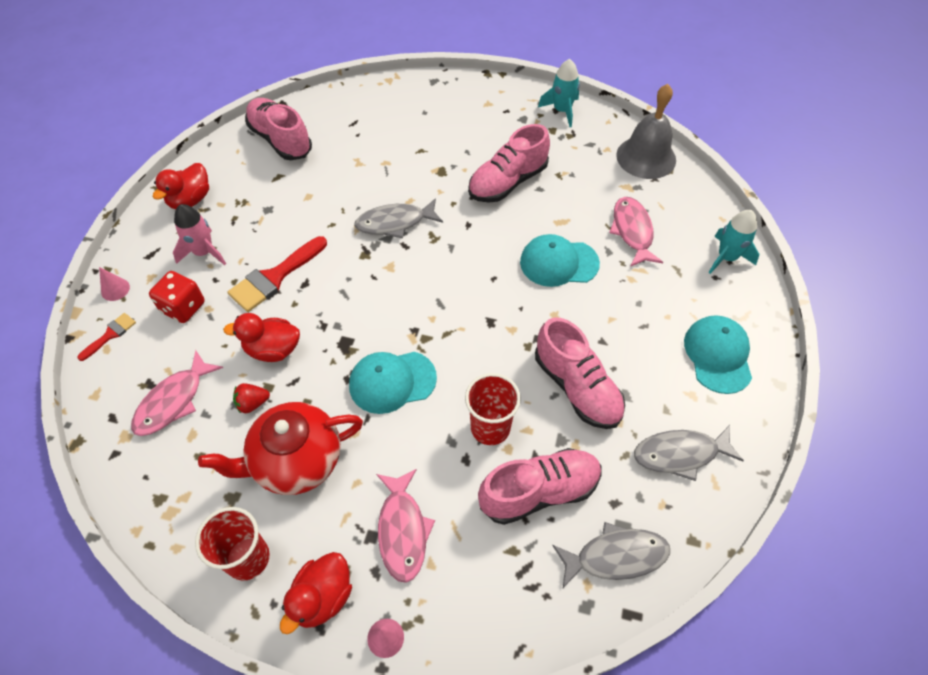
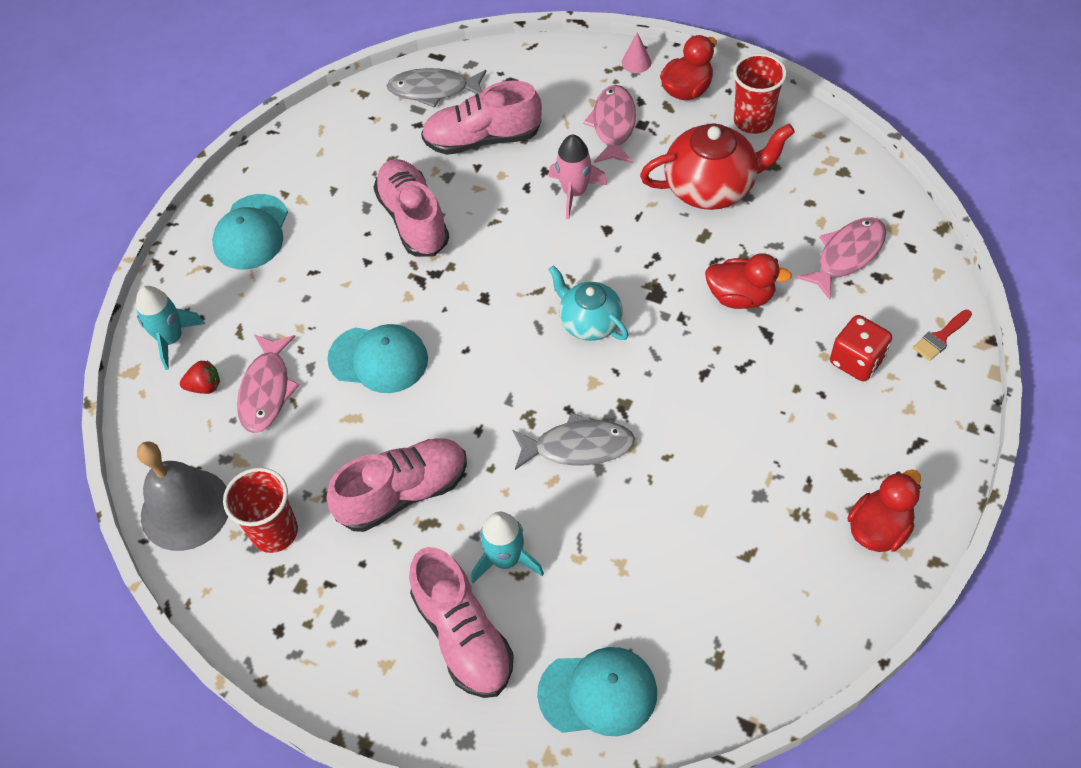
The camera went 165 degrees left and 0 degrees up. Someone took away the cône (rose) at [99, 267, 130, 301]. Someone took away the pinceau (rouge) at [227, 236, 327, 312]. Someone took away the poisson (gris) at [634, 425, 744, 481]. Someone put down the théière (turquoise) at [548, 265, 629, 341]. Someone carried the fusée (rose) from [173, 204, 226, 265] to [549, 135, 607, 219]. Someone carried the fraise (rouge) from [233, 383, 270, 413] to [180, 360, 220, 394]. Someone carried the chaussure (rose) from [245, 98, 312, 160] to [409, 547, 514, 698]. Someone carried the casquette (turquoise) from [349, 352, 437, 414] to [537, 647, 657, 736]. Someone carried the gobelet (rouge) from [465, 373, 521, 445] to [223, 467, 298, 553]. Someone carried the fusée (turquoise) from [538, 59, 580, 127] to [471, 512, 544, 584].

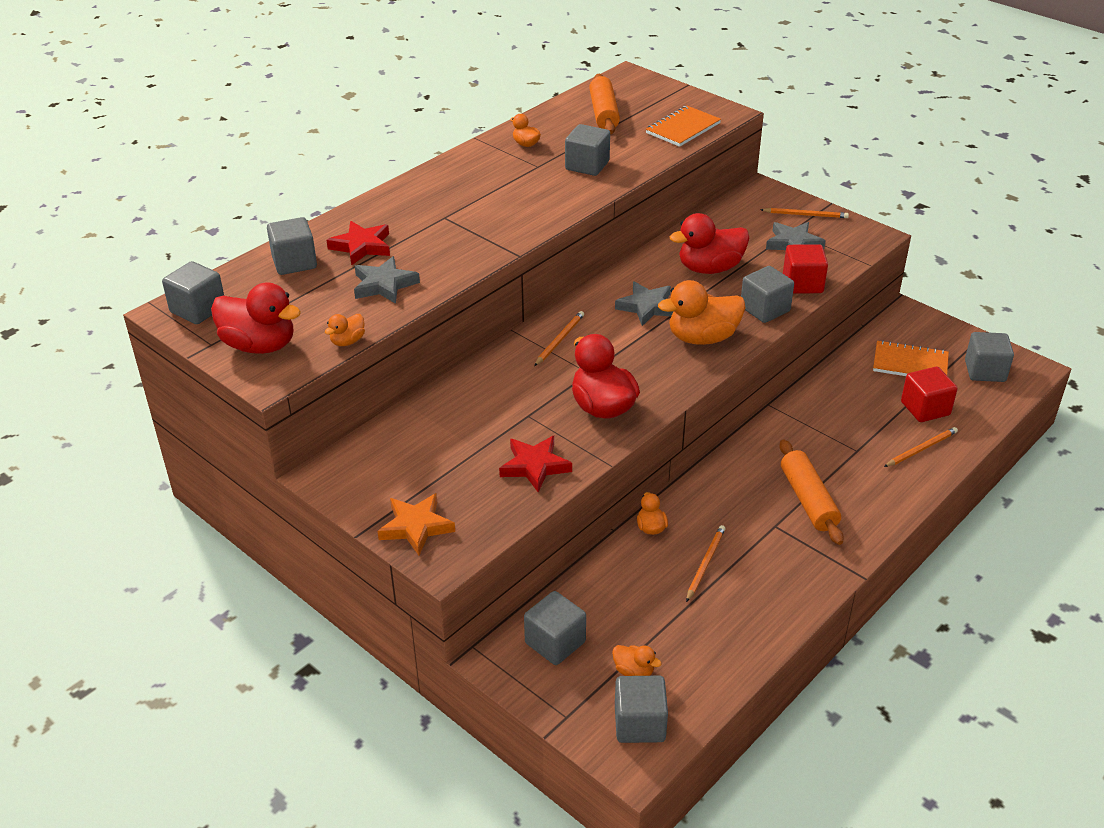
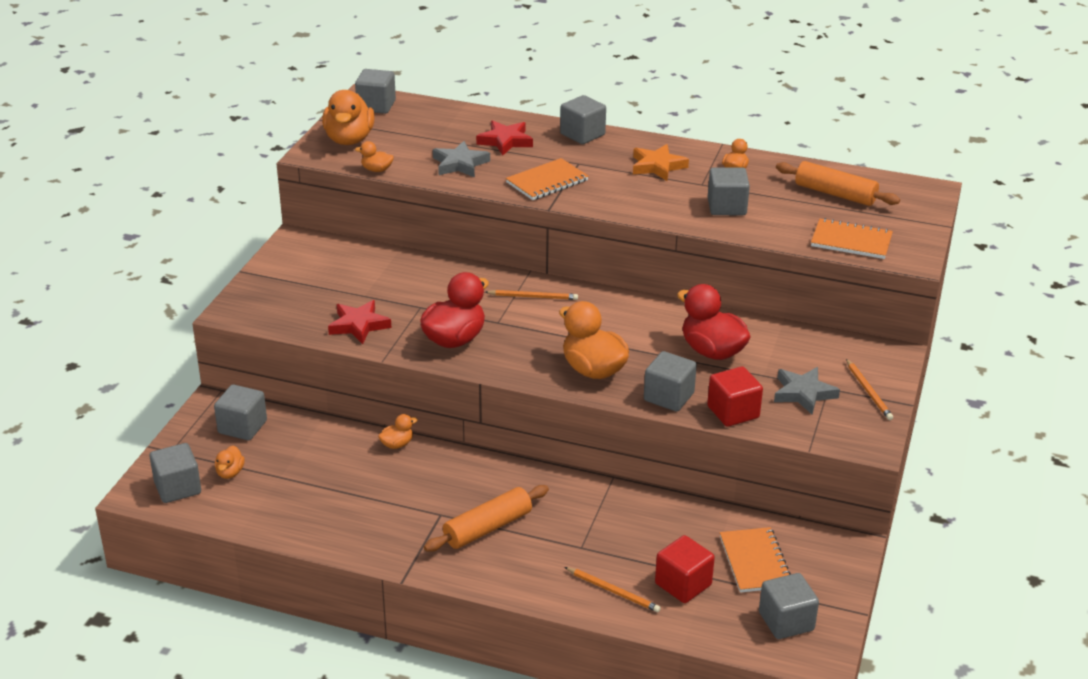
The camera went 65 degrees right and 5 degrees down. Someone took away the étoile (gris) at [615, 282, 674, 326]. Someone took away the crayon (orange) at [686, 525, 725, 602]. Someone put down the carnet (orange) at [506, 158, 589, 200]. Someone carried the cube (gris) from [267, 217, 317, 275] to [560, 95, 606, 144]. Someone carried the étoile (orange) from [378, 493, 455, 555] to [633, 144, 689, 181]. Someone repainted the canard (rouge) at [211, 282, 301, 354], which became the canard (orange) at [322, 90, 375, 145]. Someone rotated the rouleau à pâtisserie (orange) at [589, 74, 620, 134] by 60 degrees clockwise.

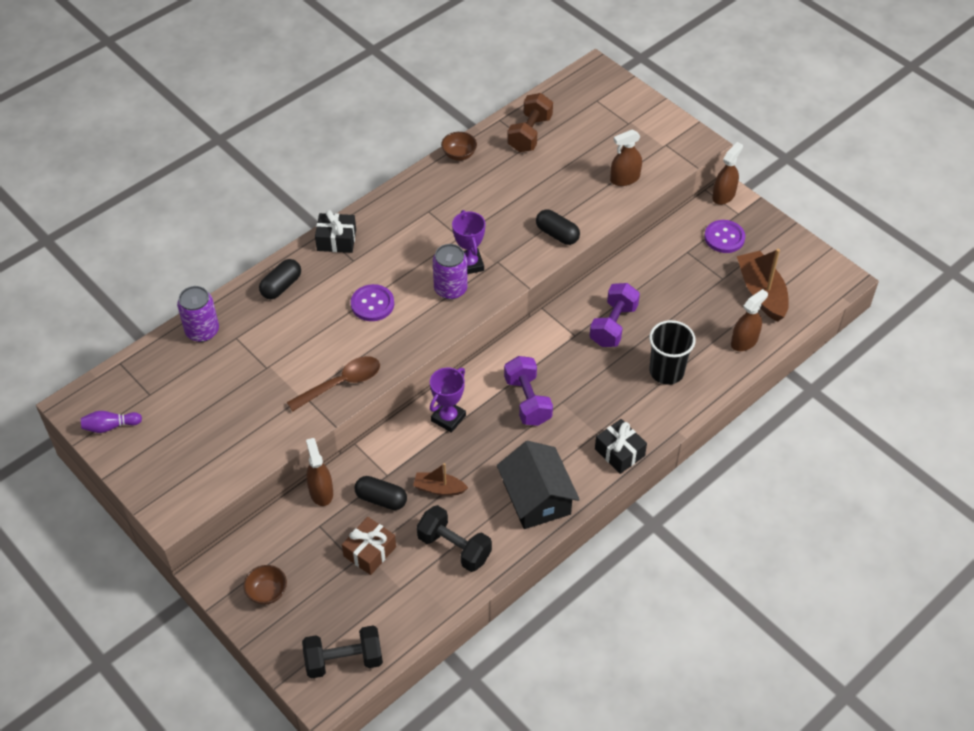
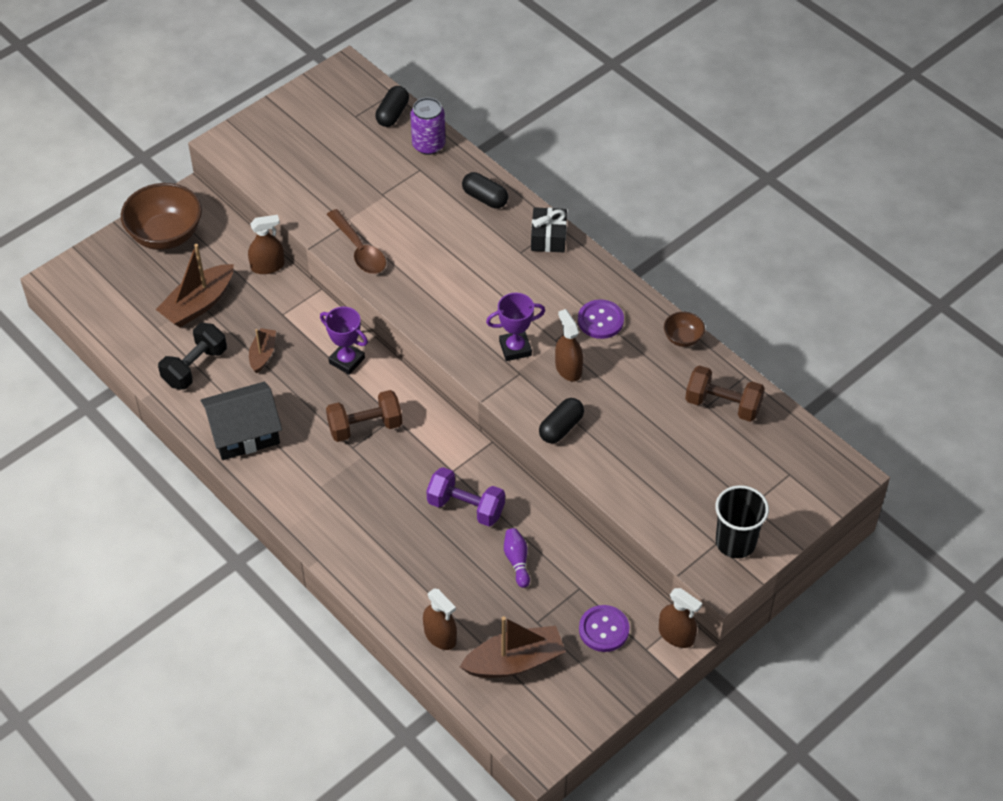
The camera went 90 degrees right and 0 degrees up. Someone took away the haltère (noir) at [302, 625, 383, 679]. Someone took away the canette (violet) at [433, 244, 468, 300]. Someone took away the cadeau (noir) at [595, 419, 647, 474]. Someone carried the quille (violet) from [81, 411, 142, 433] to [504, 528, 530, 588]. Someone carried the bouton (violet) from [351, 284, 394, 321] to [578, 299, 624, 339]. Someone carried the gélule (noir) from [355, 476, 407, 510] to [375, 86, 409, 127]. Someone carried the vaporisateur (marron) from [610, 129, 642, 186] to [555, 309, 583, 382]. Someone carried the gobelet (noir) from [649, 320, 696, 385] to [715, 485, 769, 558]. Someone swapped the cadeau (marron) at [342, 517, 396, 575] for the bateau (marron) at [156, 244, 234, 327]. Someone repainted the haltère (violet) at [504, 356, 553, 426], which became the haltère (marron) at [326, 390, 402, 442]. Someone scaled the bol (marron) at [243, 565, 287, 605] by 2.08.

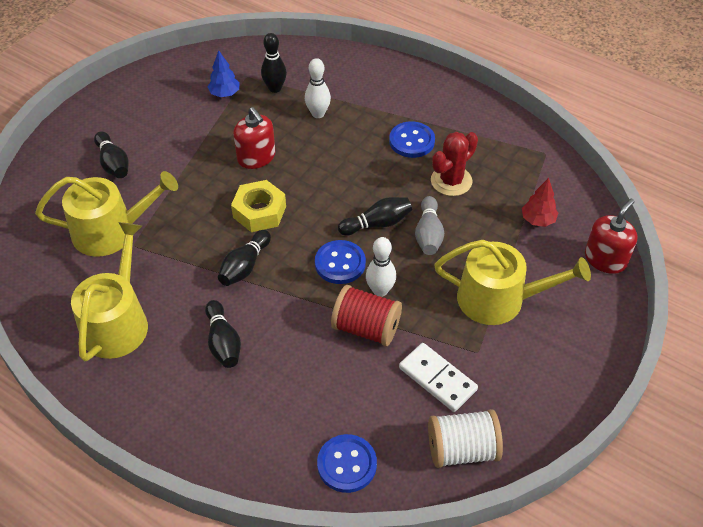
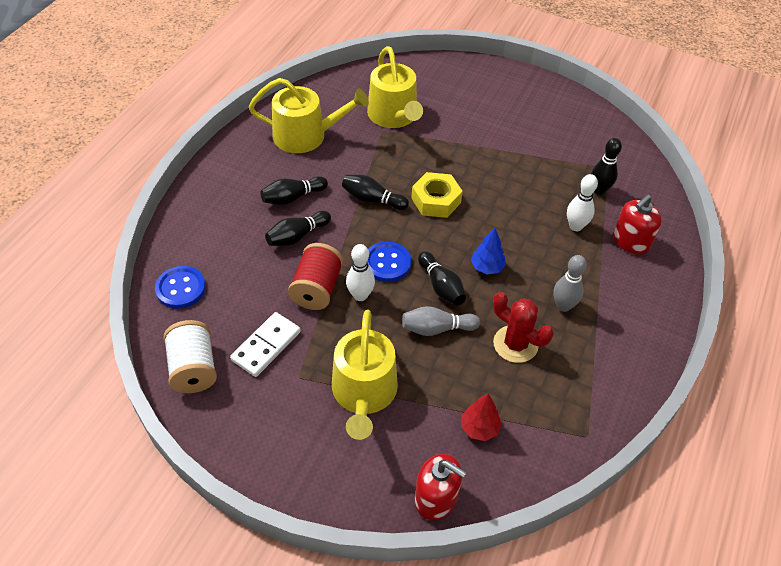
The camera went 80 degrees right and 0 degrees up. Someone carried the quille (noir) from [94, 131, 129, 178] to [265, 211, 331, 246]. Someone carried the arbre (bleu) from [208, 50, 239, 97] to [471, 228, 506, 274]. Someone carried the distributeur de savon (rouge) from [233, 107, 275, 169] to [613, 195, 662, 255]. Someone swapped the bouton (bleu) at [389, 121, 435, 158] for the quille (gris) at [553, 255, 587, 312].

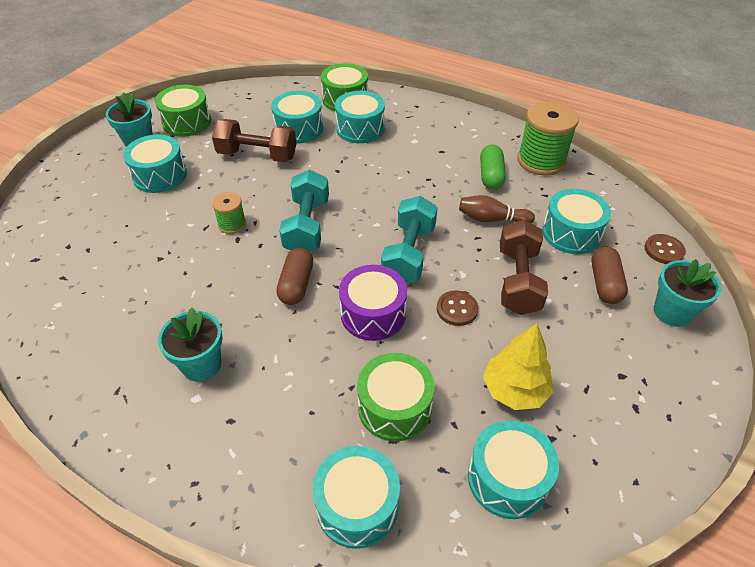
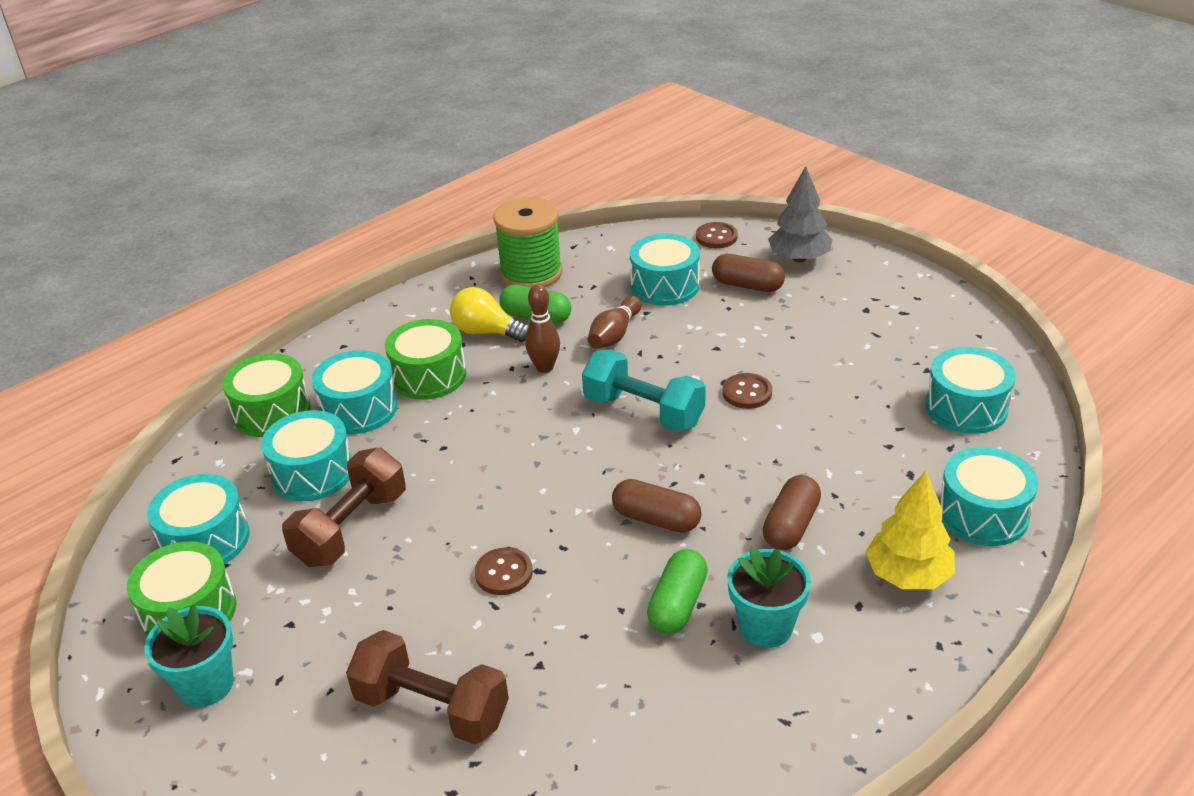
The camera went 70 degrees left and 10 degrees down. Someone took away the haltère (turquoise) at [279, 169, 329, 252]. Someone took away the tambour (violet) at [339, 265, 407, 341]. Someone put down the ampoule (jaune) at [450, 287, 529, 342]. Someone put down the quille (marron) at [525, 284, 560, 373]. Someone put down the gélule (vert) at [647, 549, 708, 634]. Someone put down the gélule (marron) at [763, 475, 821, 550]. Someone carried the tambour (turquoise) from [123, 134, 187, 193] to [147, 474, 250, 564]. Someone carried the tambour (vert) from [357, 353, 435, 441] to [385, 319, 466, 400]. Someone carried the arbre (jaune) from [483, 324, 554, 410] to [865, 471, 955, 589]. Someone carried the haltère (marron) from [500, 220, 548, 315] to [346, 630, 509, 744]. Someone swapped the bobine (vert) at [212, 192, 246, 234] for the bouton (marron) at [475, 547, 533, 595]. Someone swapped the pot de fleurs (turquoise) at [654, 259, 722, 327] for the arbre (gris) at [768, 166, 833, 262].

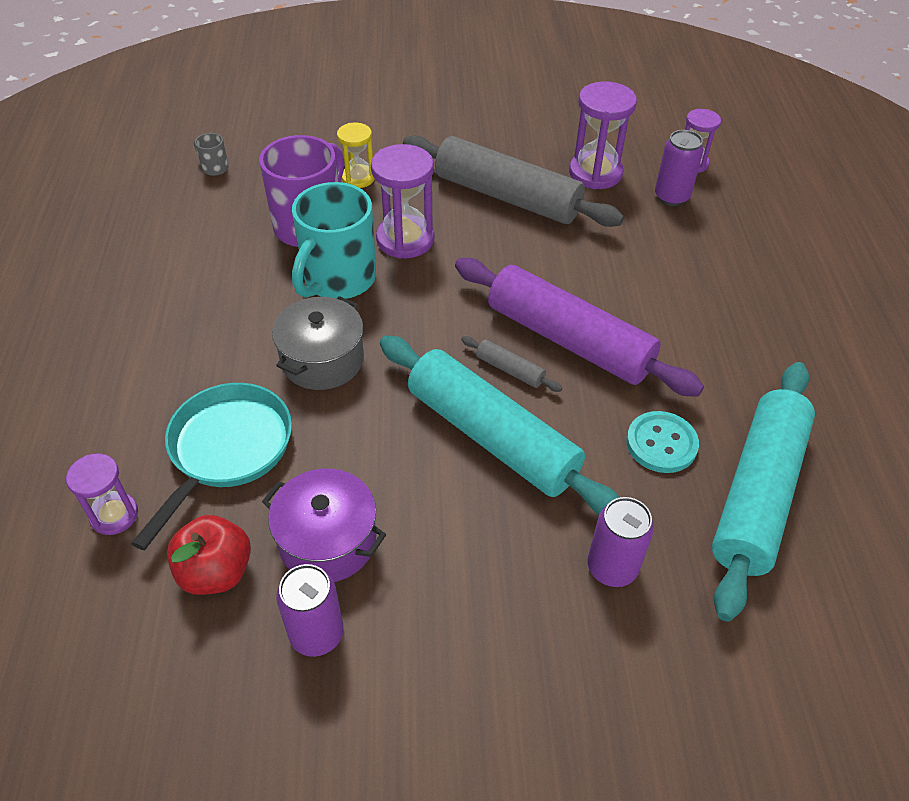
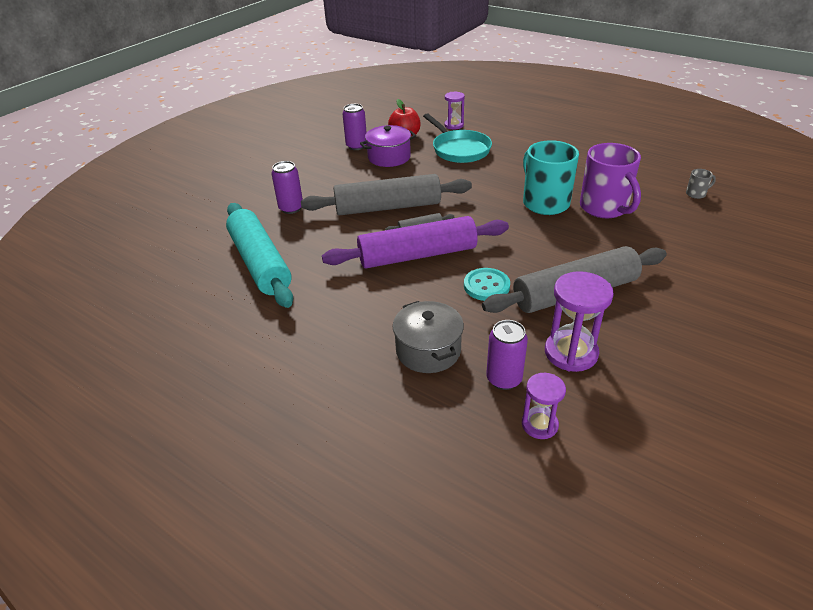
The camera went 130 degrees right and 10 degrees down. Someone took away the sablier (jaune) at [337, 123, 375, 188]. Someone took away the sablier (violet) at [371, 144, 434, 259]. Someone carried the marmite (gris) from [272, 296, 364, 390] to [393, 301, 464, 373]. Someone carried the bouton (turquoise) from [626, 411, 699, 473] to [464, 268, 510, 301]. Someone repainted the rouleau à pâtisserie (turquoise) at [380, 335, 619, 515], which became the rouleau à pâtisserie (gris) at [301, 174, 472, 215].

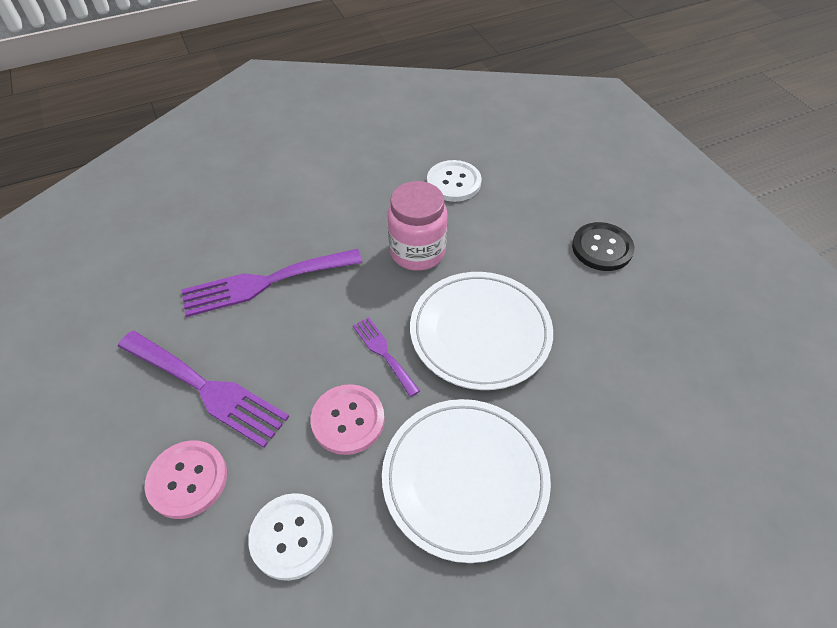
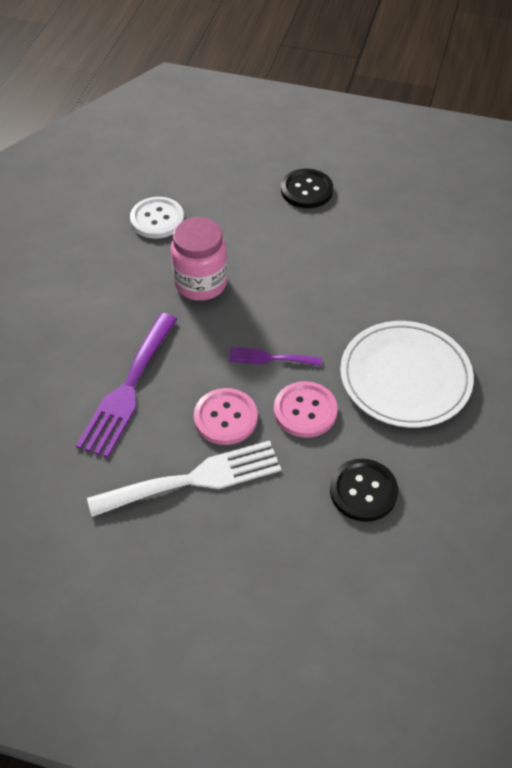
The camera went 50 degrees left and 0 degrees up. Someone took away the assiette (blanc) at [410, 272, 553, 390]. Someone carried the bouton (rose) from [145, 440, 227, 519] to [194, 388, 258, 445]. Someone repainted the fourchette (violet) at [118, 331, 289, 448], which became the fourchette (blanc) at [87, 440, 281, 517]. Someone repainted the bouton (blanc) at [248, 493, 333, 581], which became the bouton (noir) at [330, 459, 398, 522].

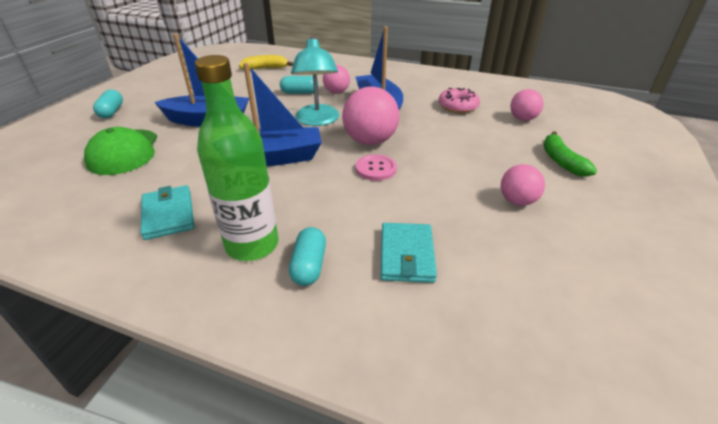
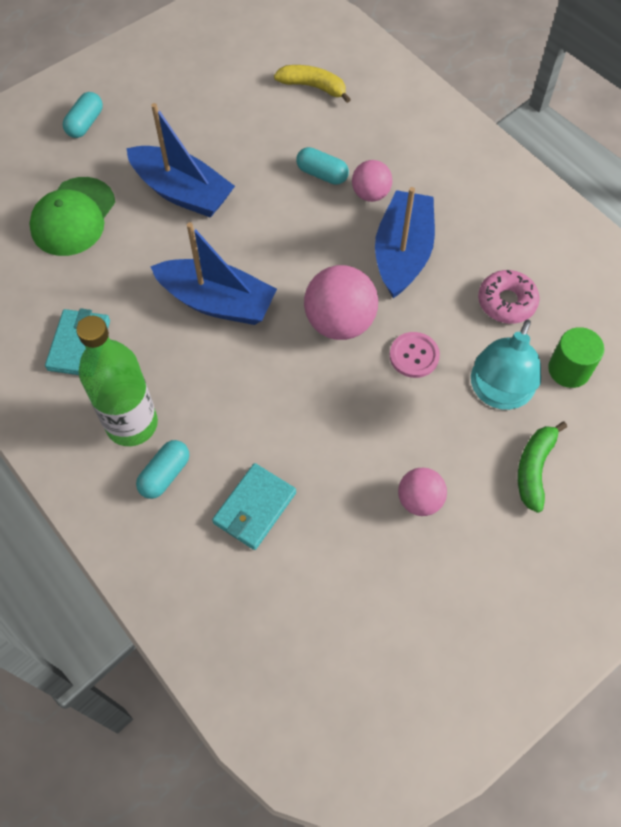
The camera went 30 degrees right and 25 degrees up. Someone carried the lampe (turquoise) from [291, 36, 339, 126] to [471, 320, 541, 410]. Someone carried the bouton (rose) from [356, 154, 397, 181] to [390, 332, 440, 378]. Someone swapped the balle (rose) at [510, 89, 544, 121] for the cylindre (vert) at [548, 327, 604, 388].

